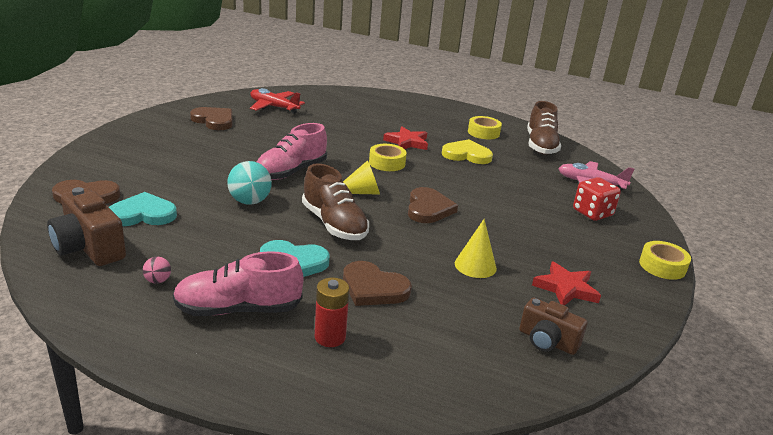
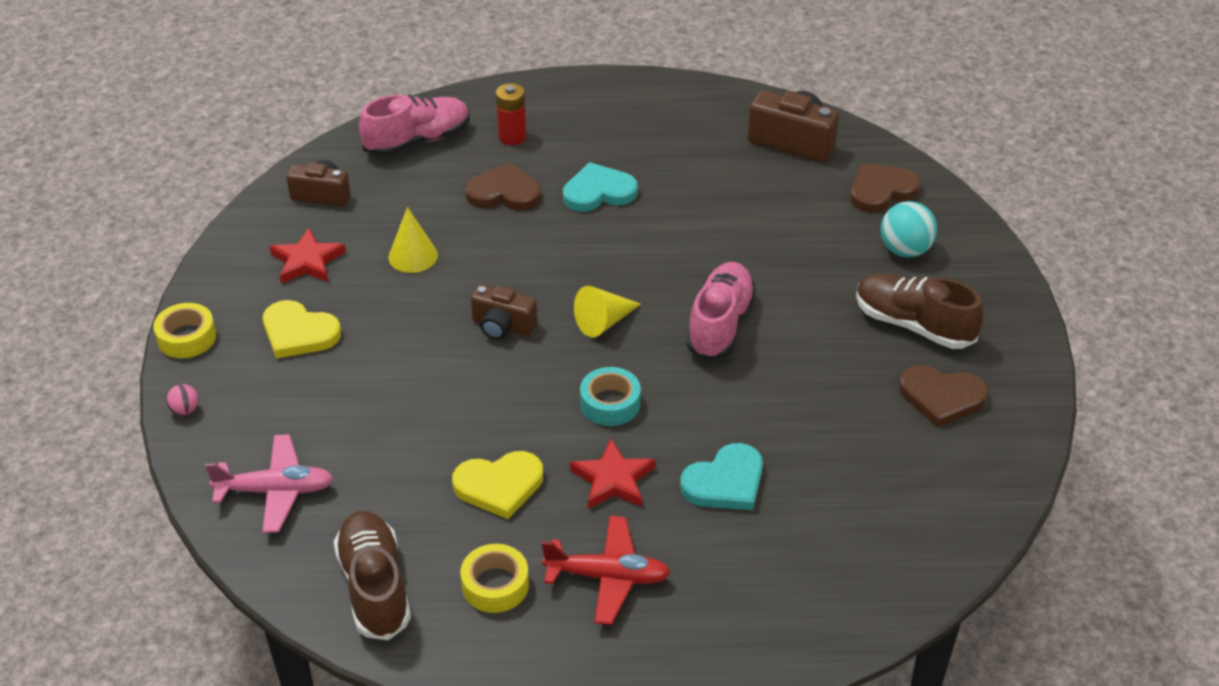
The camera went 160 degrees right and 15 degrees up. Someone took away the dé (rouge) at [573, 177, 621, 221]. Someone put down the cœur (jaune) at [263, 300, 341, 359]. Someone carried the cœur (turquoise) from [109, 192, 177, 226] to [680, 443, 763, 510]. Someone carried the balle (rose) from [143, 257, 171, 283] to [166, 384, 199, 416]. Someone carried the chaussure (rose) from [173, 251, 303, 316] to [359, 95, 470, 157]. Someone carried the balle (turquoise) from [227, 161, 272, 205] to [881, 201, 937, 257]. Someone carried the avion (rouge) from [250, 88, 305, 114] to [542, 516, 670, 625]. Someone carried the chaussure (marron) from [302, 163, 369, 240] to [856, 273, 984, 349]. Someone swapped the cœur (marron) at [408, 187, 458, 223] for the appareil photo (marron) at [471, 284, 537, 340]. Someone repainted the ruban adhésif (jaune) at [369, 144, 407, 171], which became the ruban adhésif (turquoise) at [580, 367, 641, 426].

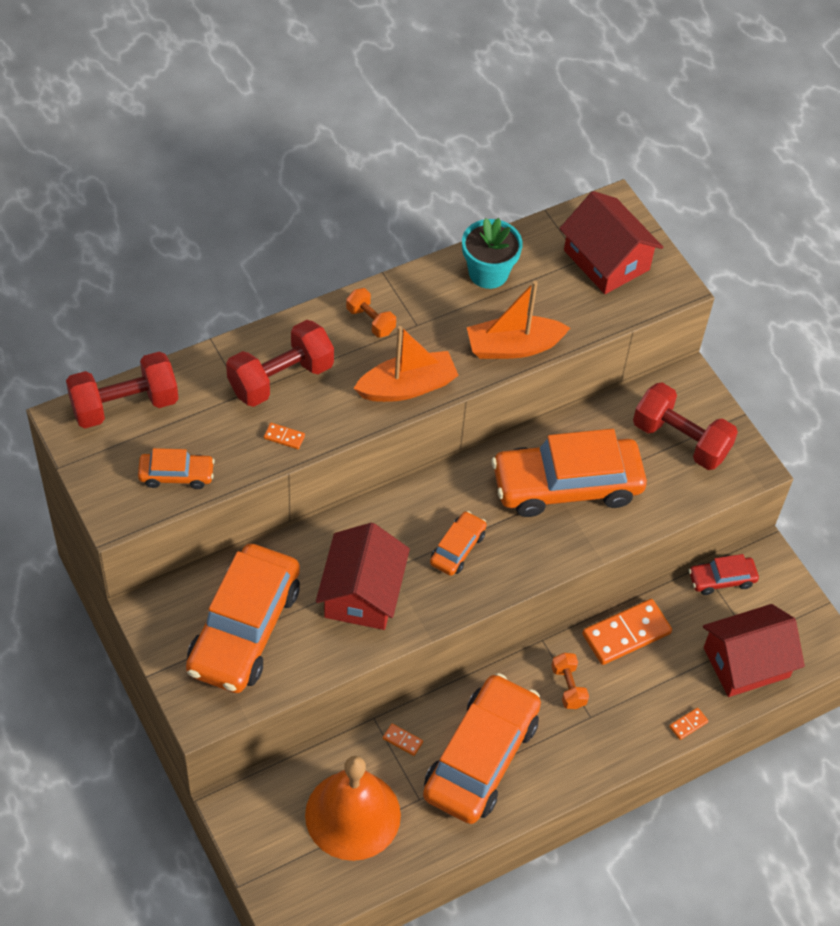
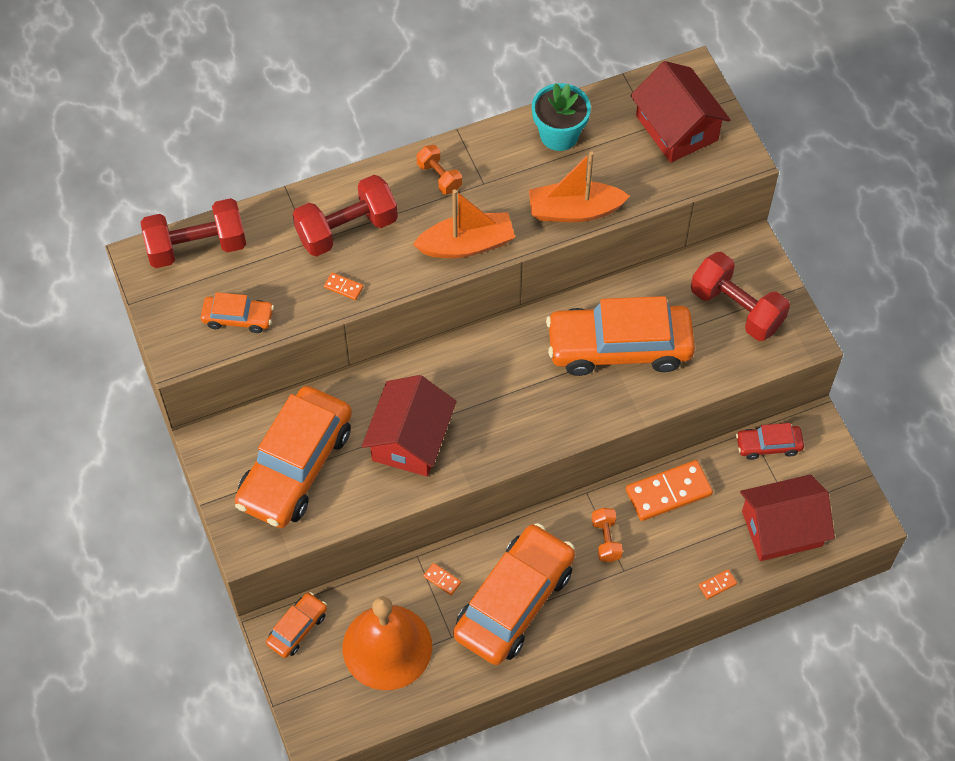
The camera went 10 degrees right and 5 degrees up. Someone carried the voiture (orange) from [430, 511, 487, 576] to [266, 592, 327, 658].

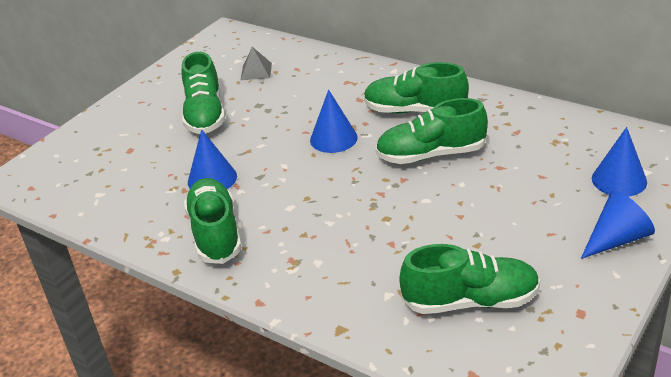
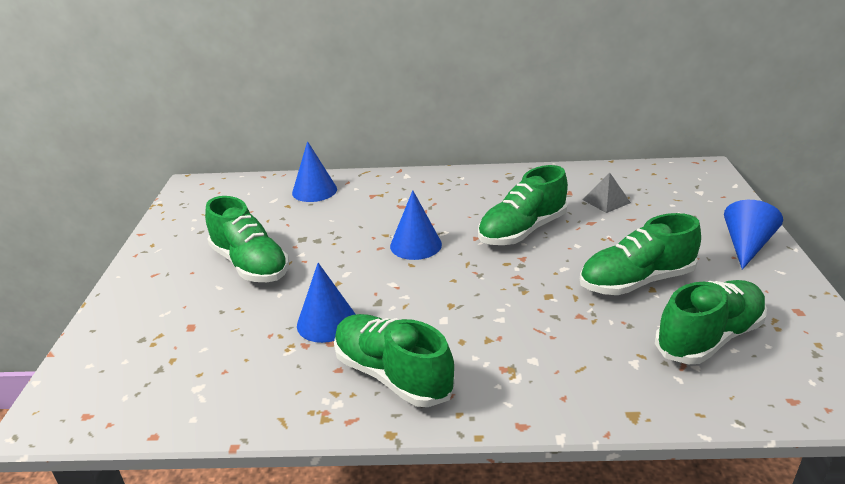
The camera went 35 degrees left and 5 degrees down. Someone carried the pyramide (gris) from [241, 47, 272, 80] to [582, 173, 631, 213]. Someone carried the chaussure (vert) from [364, 62, 469, 114] to [580, 213, 701, 295]. Someone carried the cône (bleu) from [592, 127, 647, 197] to [292, 141, 337, 202].

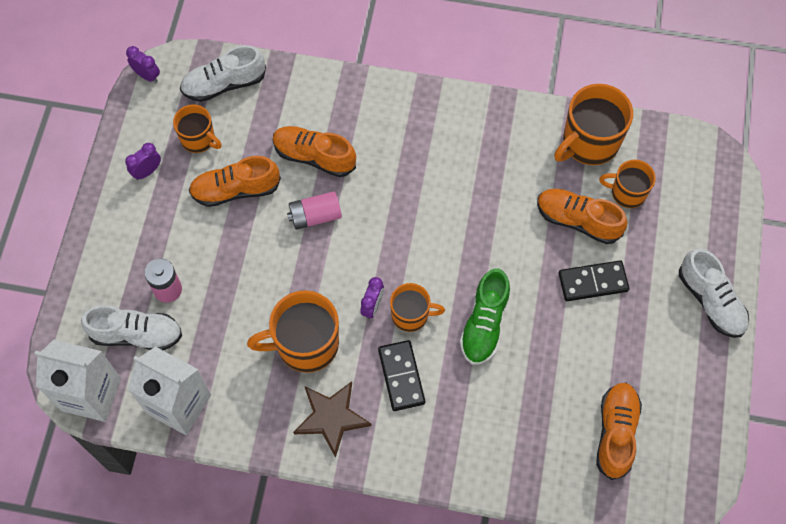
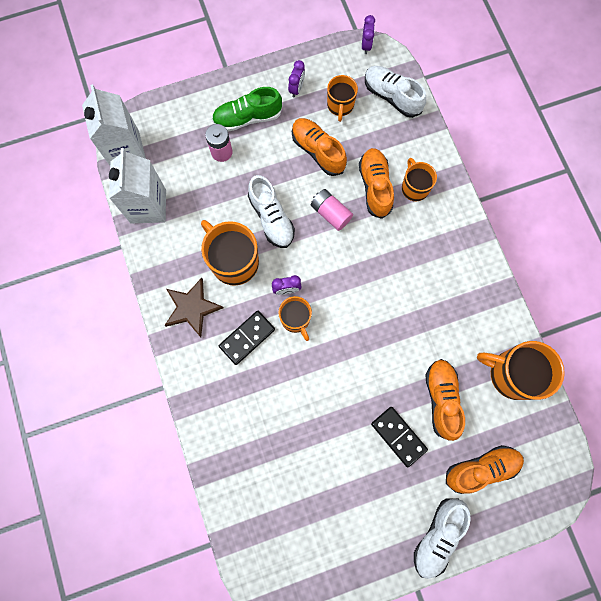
The camera went 60 degrees right and 10 degrees up. Someone carried the chaussure (blanc) from [81, 305, 182, 350] to [248, 175, 295, 248]. Someone carried the chaussure (vert) from [460, 268, 510, 365] to [212, 87, 282, 132]. Someone carried the chaussure (orange) from [596, 383, 642, 480] to [446, 445, 524, 494]. Someone carried the tasse (orange) from [599, 160, 656, 208] to [402, 158, 437, 201]. Someone rotated the réveil (violet) at [125, 143, 161, 180] by 90 degrees clockwise.

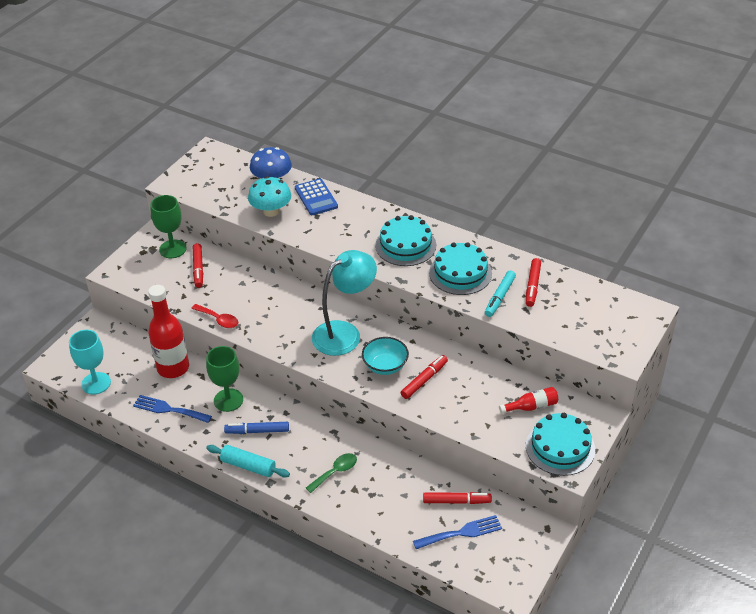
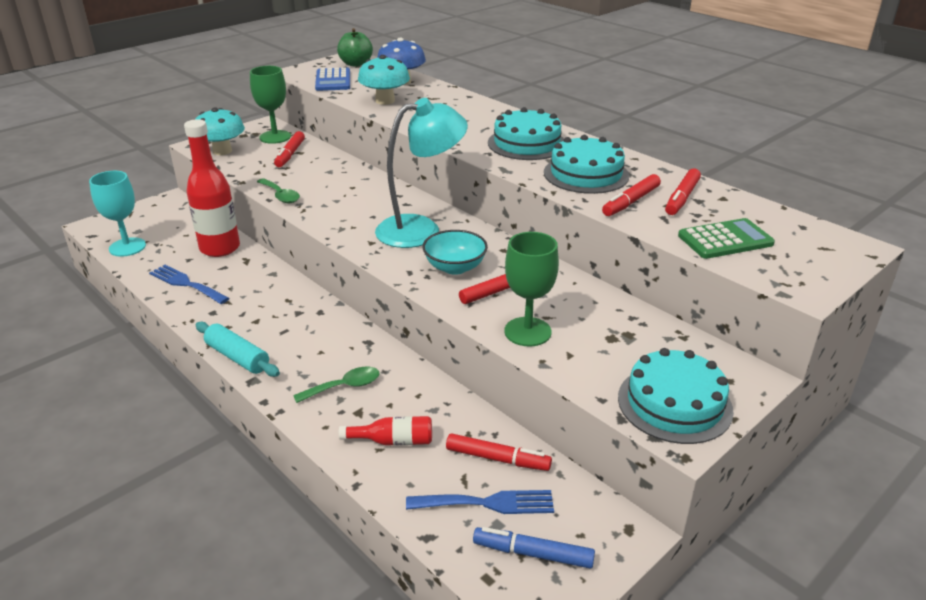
The camera went 15 degrees right and 10 degrees down. Someone put down the champignon (turquoise) at [195, 108, 245, 155]. Someone put down the pomme (vert) at [337, 28, 373, 67]. Someone put down the calculatrice (vert) at [678, 218, 775, 259]. Someone carried the verre à pied (vert) from [206, 346, 243, 412] to [504, 232, 559, 346]. Someone carried the feutre (bleu) from [224, 422, 289, 434] to [473, 527, 595, 569]. Someone carried the calculatrice (bleu) from [295, 179, 338, 215] to [315, 67, 350, 91]. Someone carried the bouteille (rouge) from [499, 387, 558, 414] to [339, 416, 432, 446]. Someone repainted the cuillère (rouge) at [191, 304, 238, 328], which became the cuillère (vert) at [257, 178, 300, 203]. Someone repainted the feutre (turquoise) at [485, 270, 516, 317], which became the feutre (rouge) at [602, 174, 661, 216].

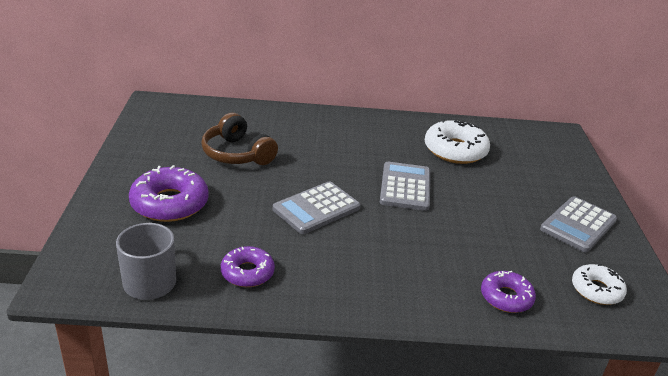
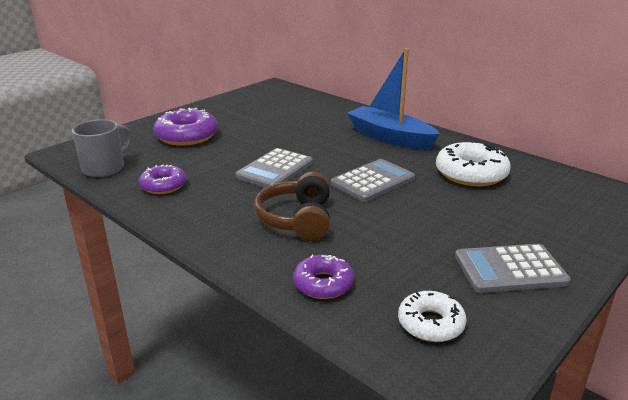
The camera went 45 degrees right and 5 degrees down. Someone put down the bateau (bleu) at [347, 48, 440, 150]. Someone carried the casque audio (marron) from [201, 113, 278, 165] to [254, 172, 330, 241]. Someone rotated the calculatrice (gris) at [273, 181, 360, 234] by 60 degrees counterclockwise.

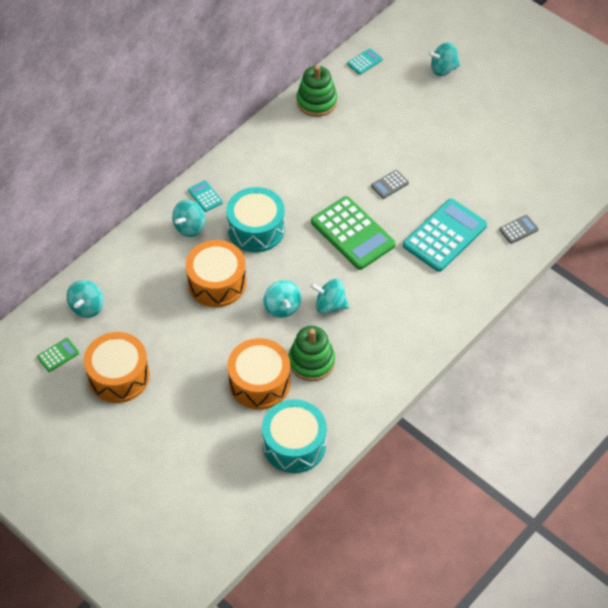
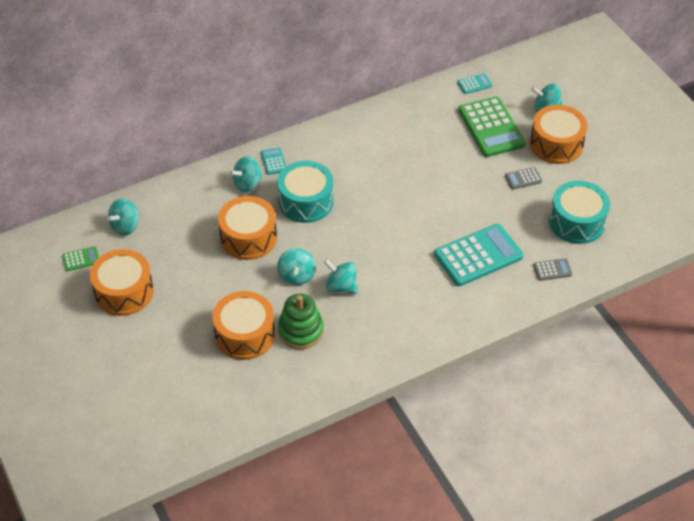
The camera went 20 degrees right and 5 degrees down. Someone took away the jouet à empiler (vert) at [297, 65, 337, 117]. Someone put down the tambour (orange) at [530, 105, 587, 164]. Someone carried the tambour (turquoise) from [262, 399, 327, 473] to [549, 181, 610, 244]. Someone carried the calculatrice (vert) from [311, 196, 396, 270] to [458, 97, 526, 157]. Someone carried the calculatrice (gris) from [371, 170, 409, 199] to [505, 167, 542, 189].

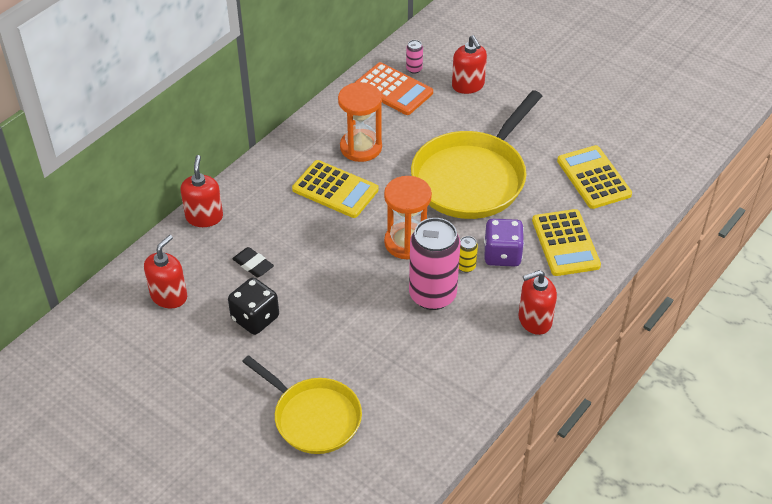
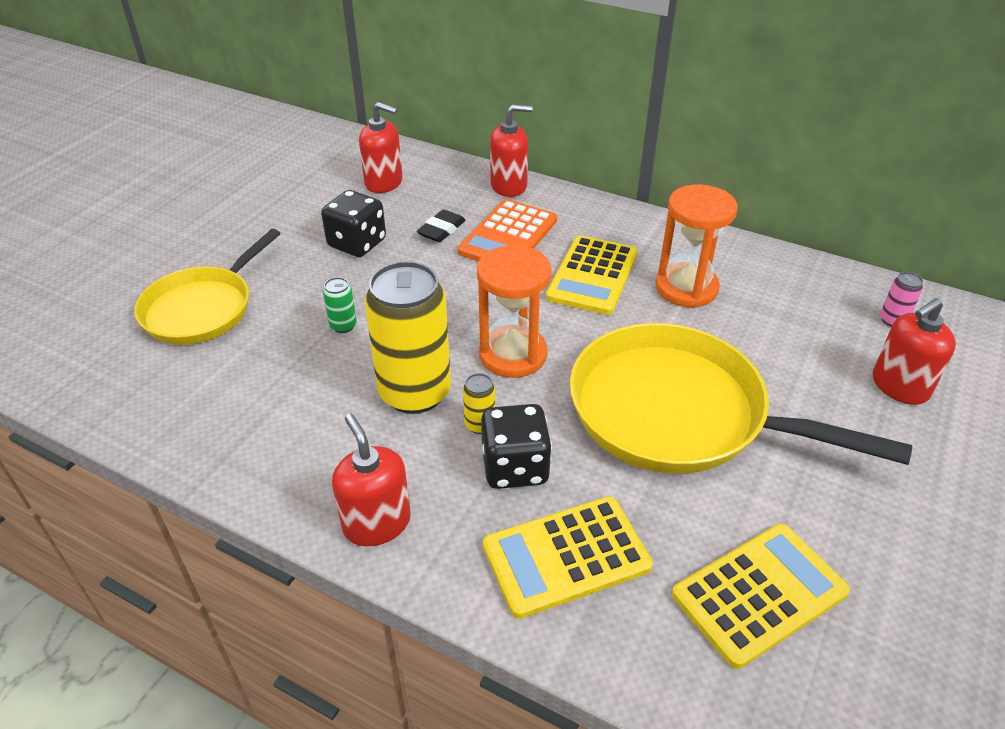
The camera went 80 degrees right and 5 degrees down. Someone put down the canette (vert) at [323, 277, 357, 333]. Someone carried the calculatrice (orange) from [354, 62, 433, 115] to [458, 199, 557, 261]. Someone repainted the canette (rose) at [409, 218, 460, 310], which became the canette (jaune) at [365, 261, 451, 414]. Someone repainted the dé (violet) at [484, 219, 524, 266], which became the dé (noir) at [481, 404, 552, 489].

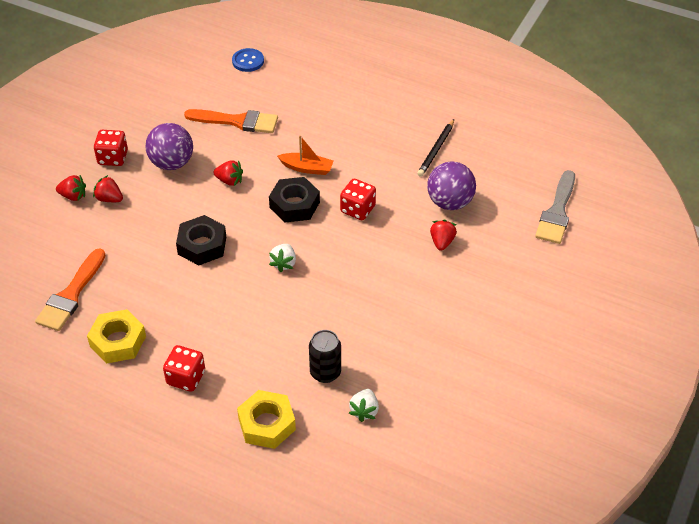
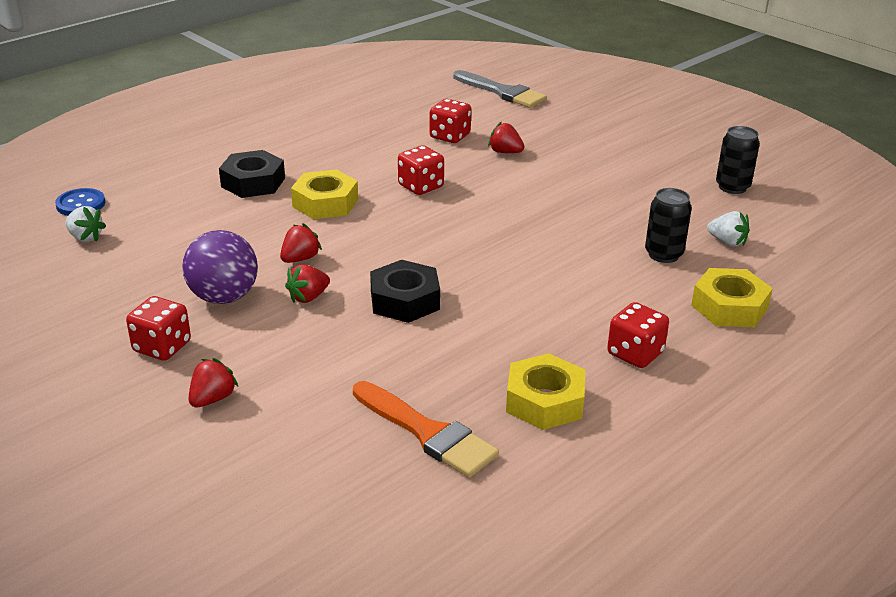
The camera went 70 degrees left and 15 degrees down. Someone took away the pinceau (orange) at [184, 109, 278, 133]. Someone took away the crayon (noir) at [417, 119, 454, 176]. Someone put down the canette (noir) at [716, 126, 760, 194]. Someone carried the fraise (rouge) from [93, 175, 123, 202] to [285, 264, 330, 303]. Someone carried the écrou (noir) from [269, 177, 320, 222] to [219, 150, 285, 198]. Someone carried the fraise (blanc) from [269, 244, 296, 272] to [65, 206, 106, 242]. Someone swapped the bateau (orange) at [277, 135, 334, 175] for the écrou (jaune) at [291, 169, 358, 219]. Someone swapped the balle (violet) at [427, 161, 476, 210] for the dé (rouge) at [430, 99, 471, 143].

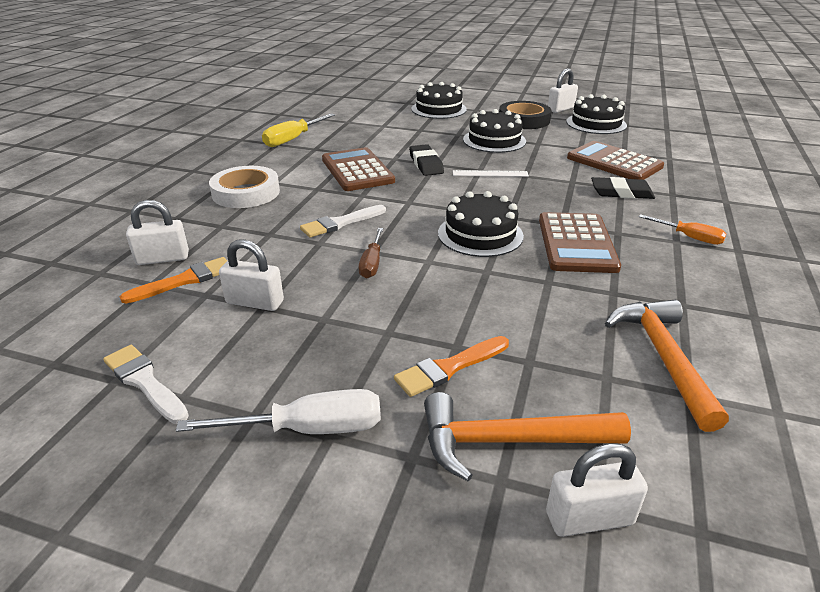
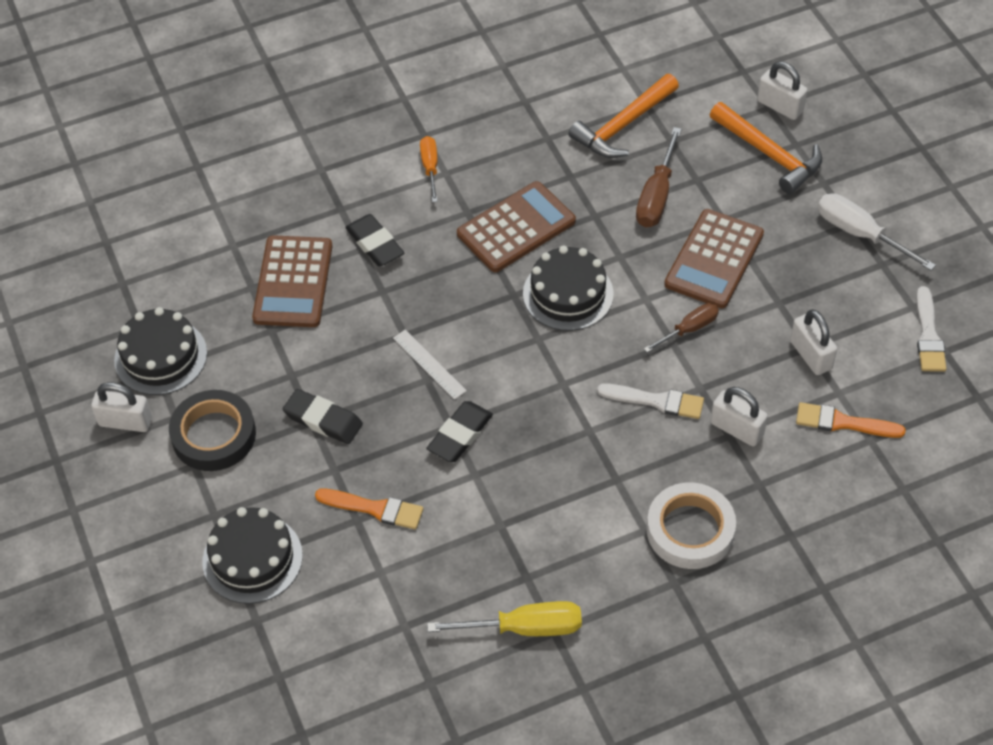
The camera went 130 degrees left and 20 degrees up. Someone put down the tournevis (marron) at [636, 127, 682, 228]. Someone carried the cadenas (blanc) from [126, 200, 189, 265] to [710, 387, 768, 446]. Someone carried the calculatrice (marron) from [322, 147, 395, 191] to [664, 209, 764, 309]. Someone carried the pinceau (orange) from [394, 336, 509, 397] to [315, 489, 424, 530]. Someone swapped the gâteau (noir) at [463, 109, 526, 153] for the gomme (noir) at [283, 389, 363, 444].

